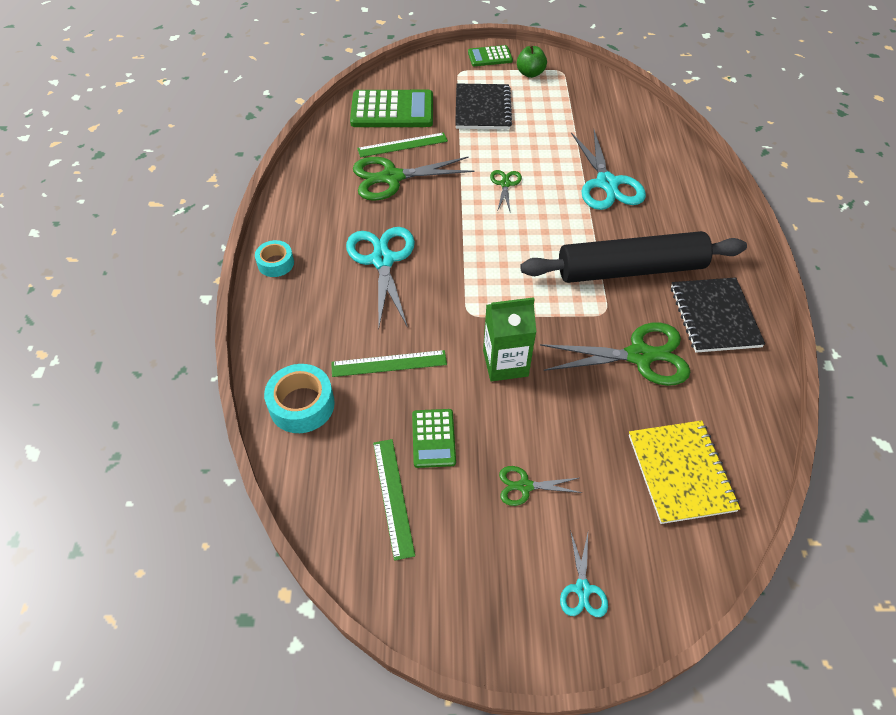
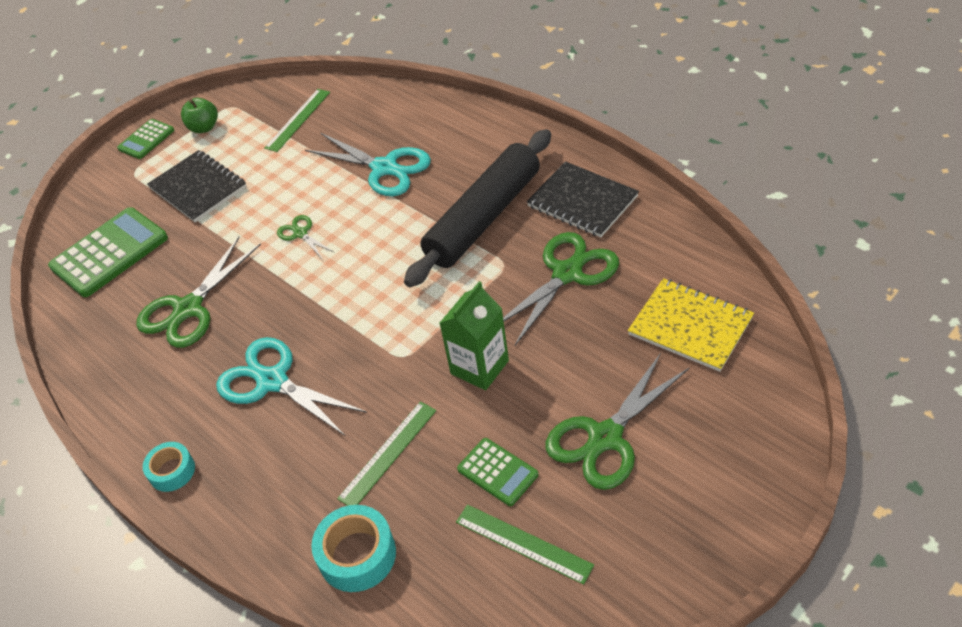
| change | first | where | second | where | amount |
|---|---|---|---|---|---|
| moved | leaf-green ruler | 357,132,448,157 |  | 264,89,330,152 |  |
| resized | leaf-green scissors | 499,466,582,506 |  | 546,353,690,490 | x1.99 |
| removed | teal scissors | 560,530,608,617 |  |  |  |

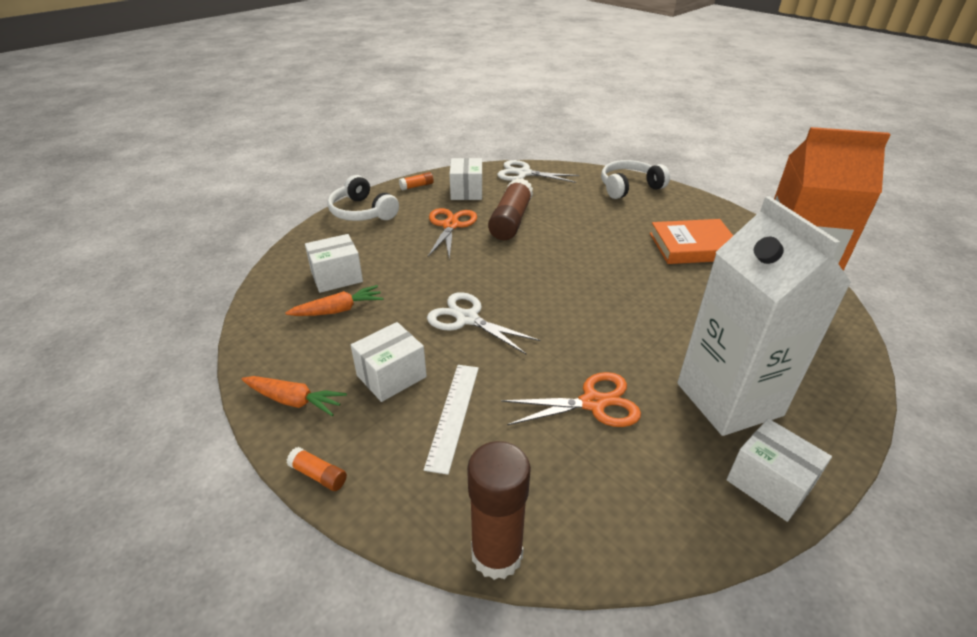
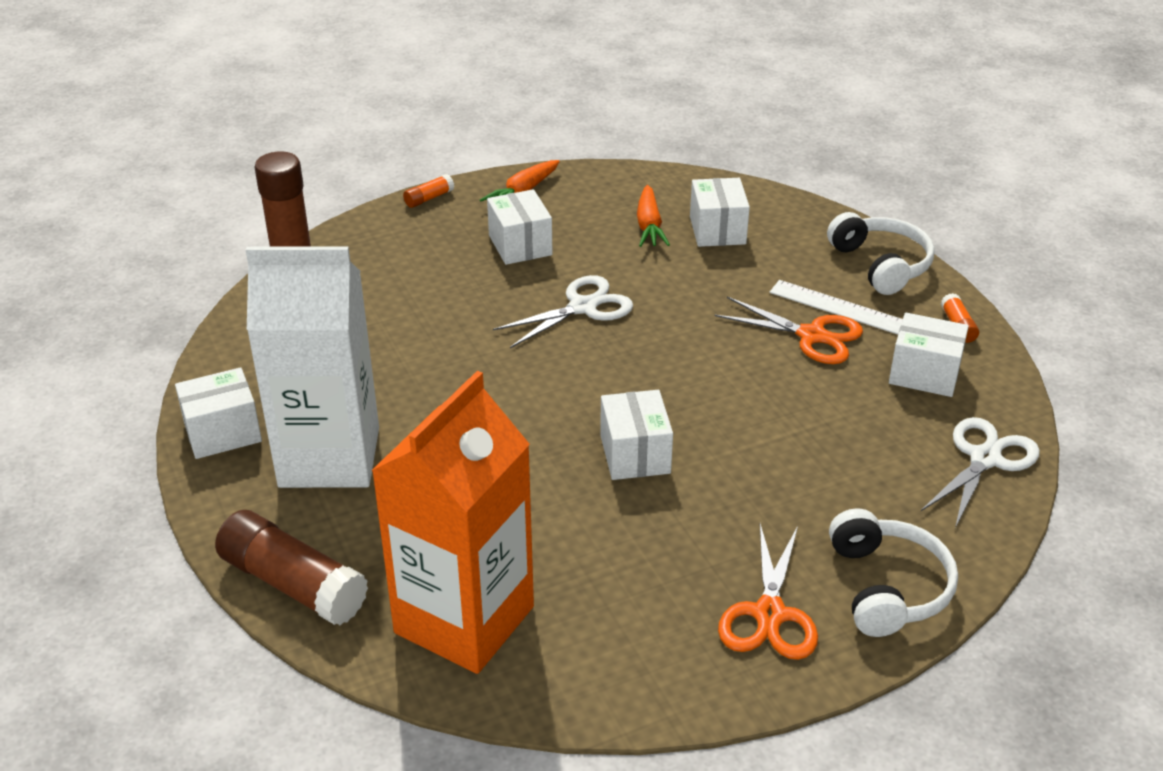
| change | first | where | second | where | amount |
|---|---|---|---|---|---|
| moved | russet glue stick | 488,178,533,240 |  | 215,510,368,625 |  |
| added |  |  | pure white package | 600,390,673,480 |  |
| moved | bright orange scissors | 501,372,641,427 |  | 718,524,818,660 |  |
| moved | pure white ruler | 424,365,479,475 |  | 769,280,903,335 |  |
| turned | pure white over-ear headphones | 327,175,399,221 |  | 827,212,935,295 | 90 degrees clockwise |
| removed | bright orange hardback | 650,219,733,264 |  |  |  |

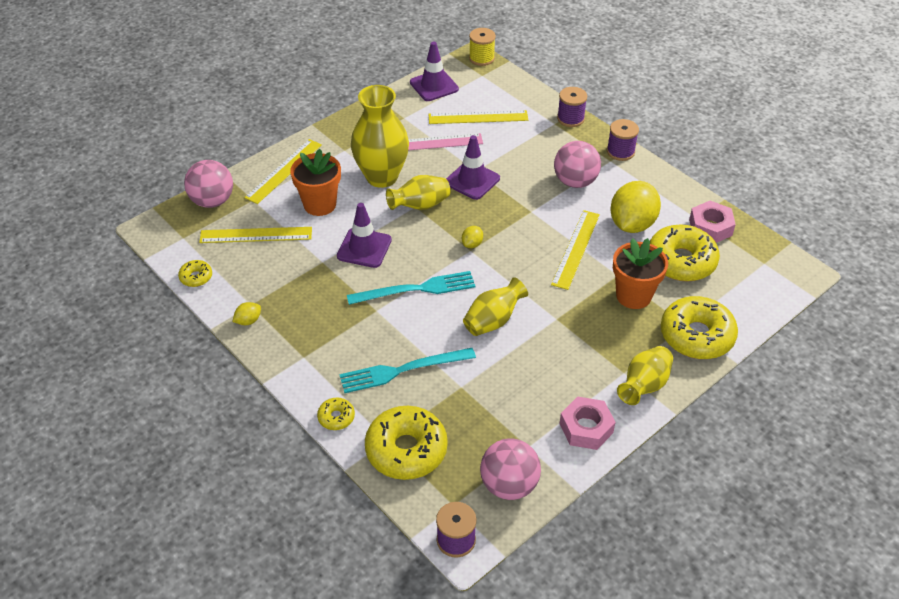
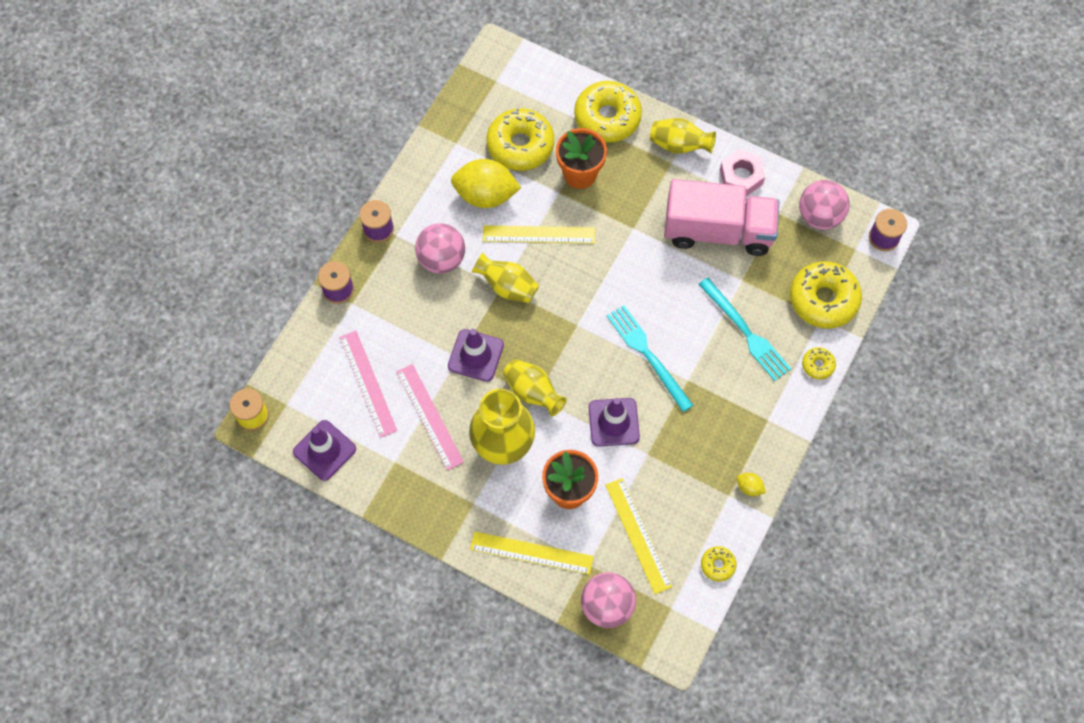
| change | first | where | second | where | amount |
|---|---|---|---|---|---|
| recoloured | golden ruler | 429,110,528,124 | pink ruler | 339,331,397,438 |  |
| moved | golden flower vase | 463,277,528,336 |  | 472,253,539,303 |  |
| added |  |  | pink toy truck | 664,179,779,256 |  |
| removed | golden citrus fruit | 462,226,483,248 |  |  |  |
| removed | pink nut | 689,201,736,243 |  |  |  |

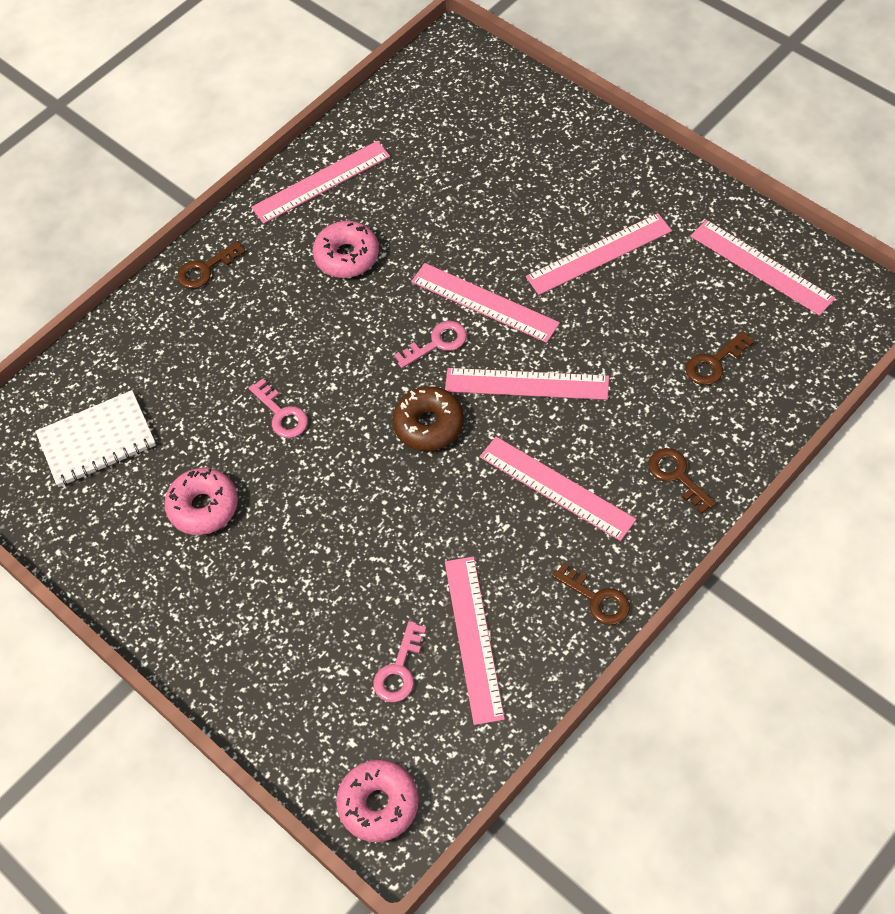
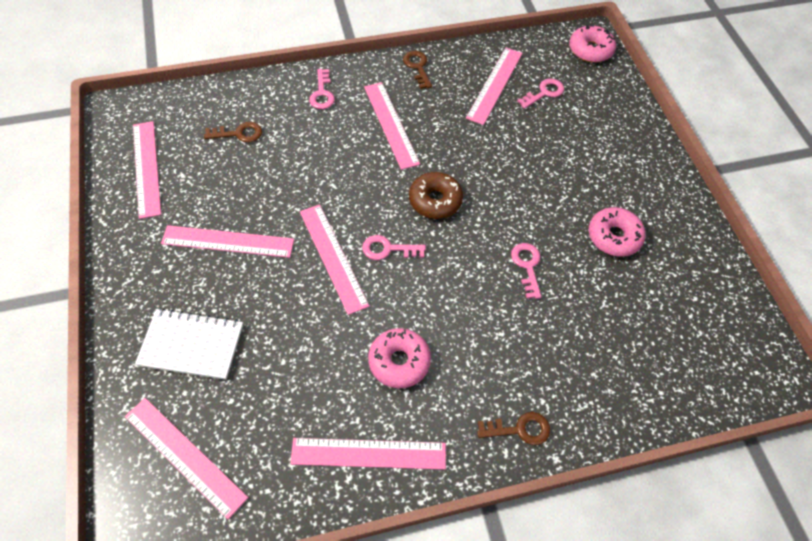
| change | first | where | second | where | amount |
|---|---|---|---|---|---|
| moved | pink ruler | 445,368,609,400 |  | 125,398,248,519 |  |
| moved | pure white notebook | 35,390,156,487 |  | 135,309,243,380 |  |
| recoloured | russet latchkey | 648,448,716,514 | pink latchkey | 309,69,335,109 |  |

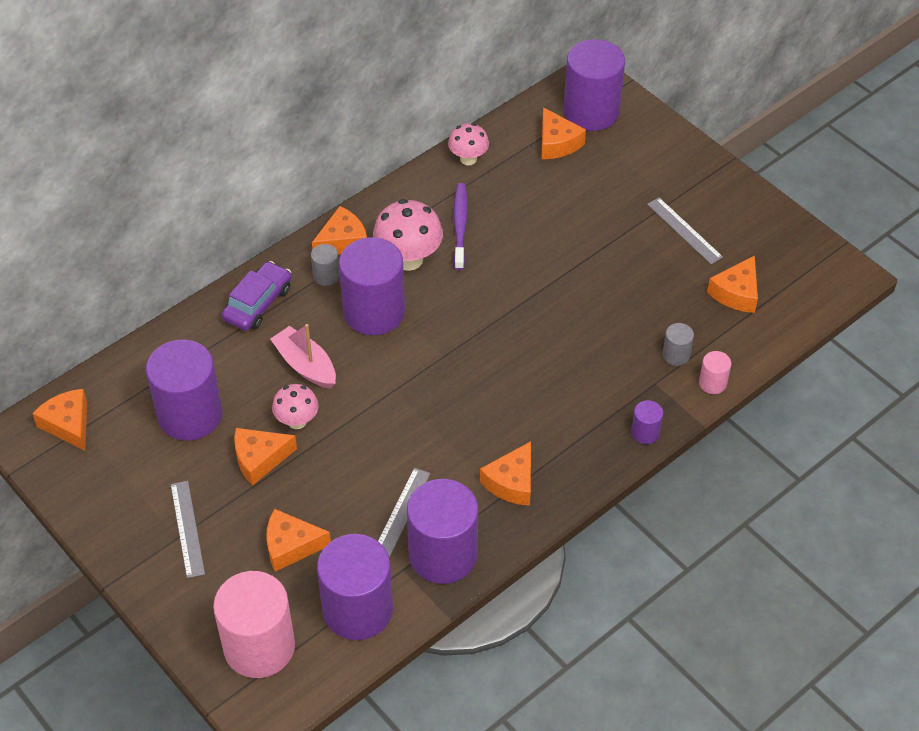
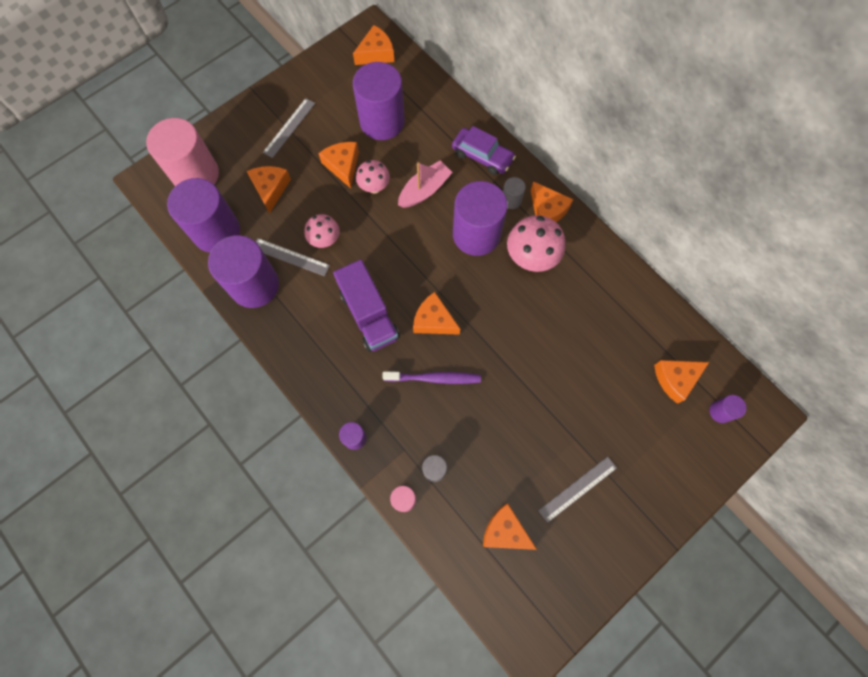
| change | first | where | second | where | amount |
|---|---|---|---|---|---|
| turned | ash-grey ruler | 171,481,205,578 |  | 263,98,315,158 | 45 degrees counterclockwise |
| moved | pink mushroom | 448,123,489,166 |  | 304,214,340,248 |  |
| added |  |  | purple toy truck | 333,259,400,352 |  |
| moved | purple toothbrush | 454,183,468,270 |  | 382,371,481,384 |  |
| moved | bright orange cheese | 480,441,531,506 |  | 413,292,460,335 |  |
| resized | purple cylinder | 564,39,625,131 |  | 709,395,747,423 | x0.44 |

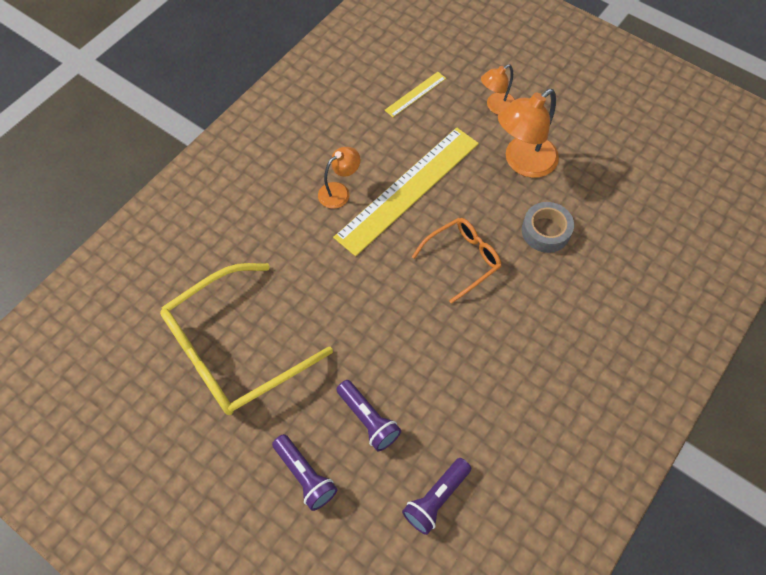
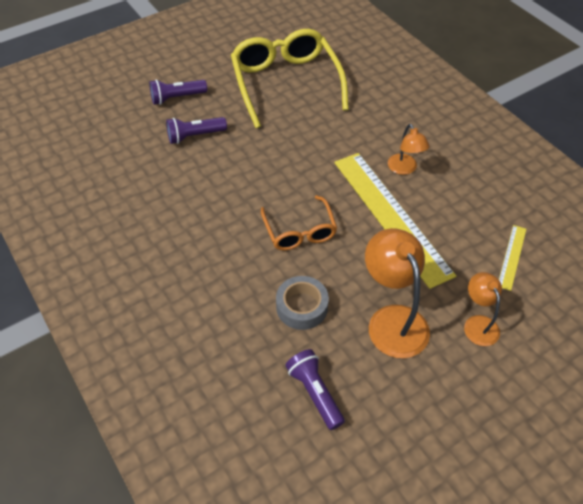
| change | first | where | second | where | amount |
|---|---|---|---|---|---|
| moved | purple flashlight | 402,458,471,535 |  | 285,349,345,430 |  |
| turned | golden ruler | 385,72,446,117 |  | 499,225,526,291 | 45 degrees clockwise |

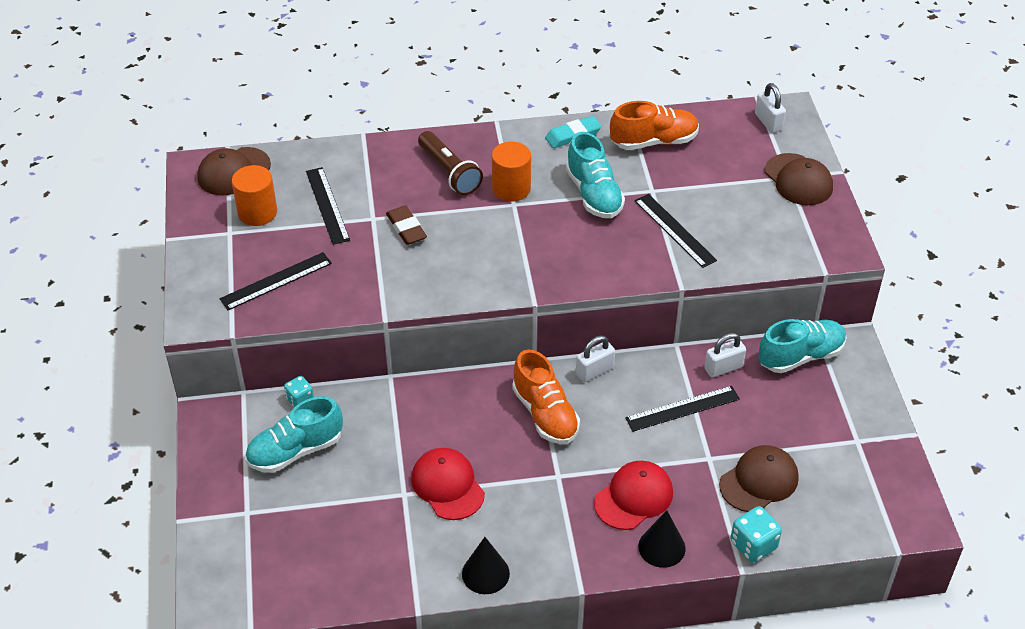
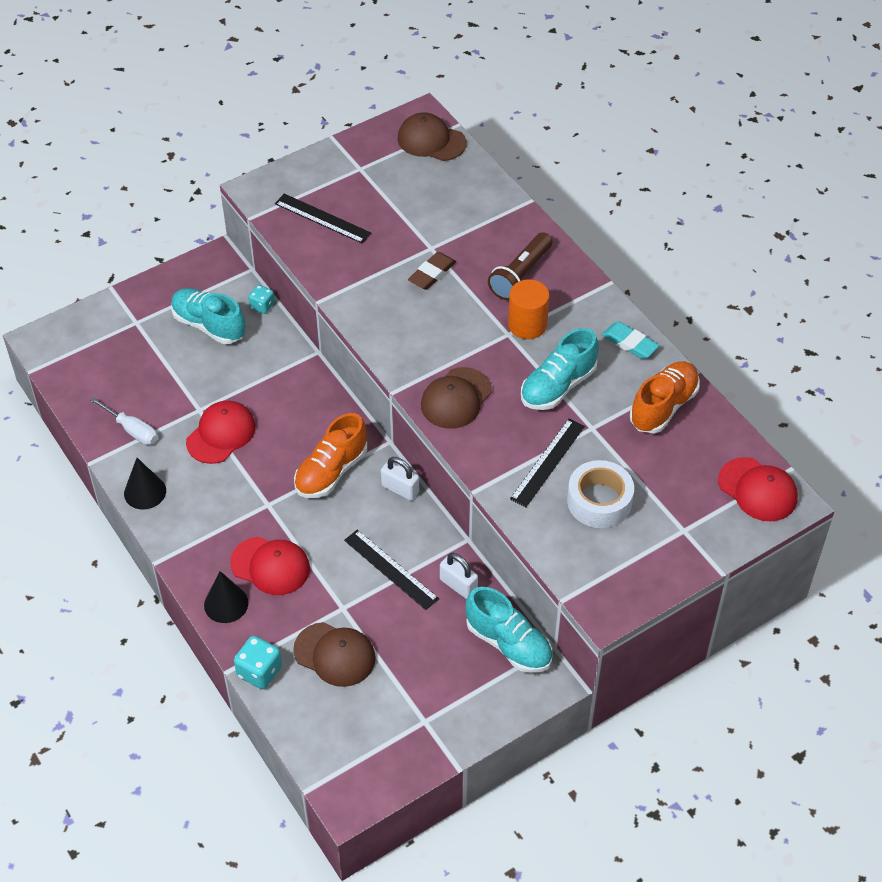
| change | first | where | second | where | amount |
|---|---|---|---|---|---|
| added |  |  | pure white hand screwdriver | 90,397,158,445 |  |
| moved | russet cap | 765,153,833,205 |  | 421,367,492,429 |  |
| added |  |  | pure white roll of tape | 567,460,634,528 |  |
| turned | bright orange shoe | 610,101,699,150 |  | 630,361,700,433 | 105 degrees counterclockwise |
| replaced | pure white small lock | 755,83,786,133 | red cap | 718,457,798,522 |  |
| removed | bright orange cylinder | 232,165,277,226 |  |  |  |
| removed | black ruler | 306,167,350,245 |  |  |  |

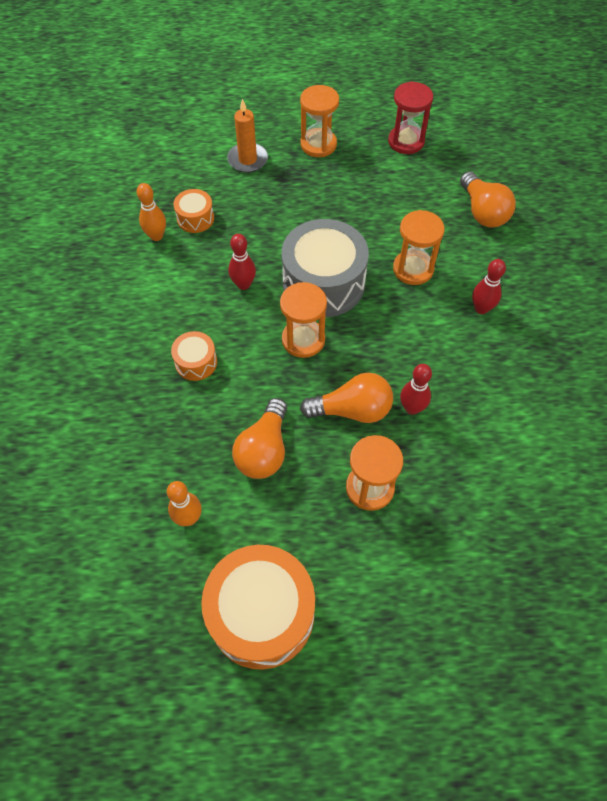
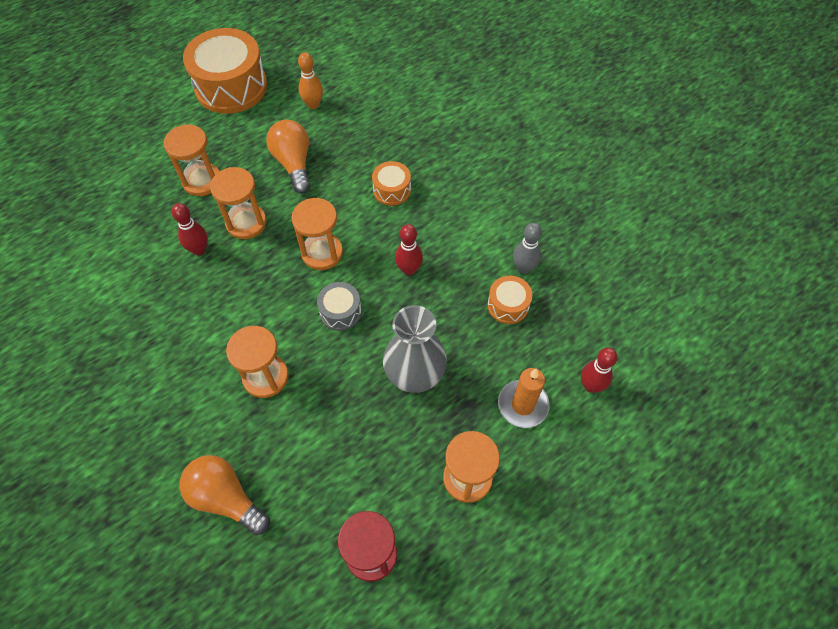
| change | first | where | second | where | amount |
|---|---|---|---|---|---|
| replaced | bright orange bulb | 300,373,393,423 | bright orange sand timer | 210,167,267,239 |  |
| resized | ash-grey snare drum | 282,219,369,317 |  | 317,282,362,331 | x0.48 |
| added |  |  | ash-grey flower vase | 383,305,447,393 |  |
| recoloured | bright orange skittle | 137,183,166,241 | ash-grey skittle | 513,223,542,274 |  |
| moved | red skittle | 472,259,506,314 |  | 581,348,618,393 |  |

